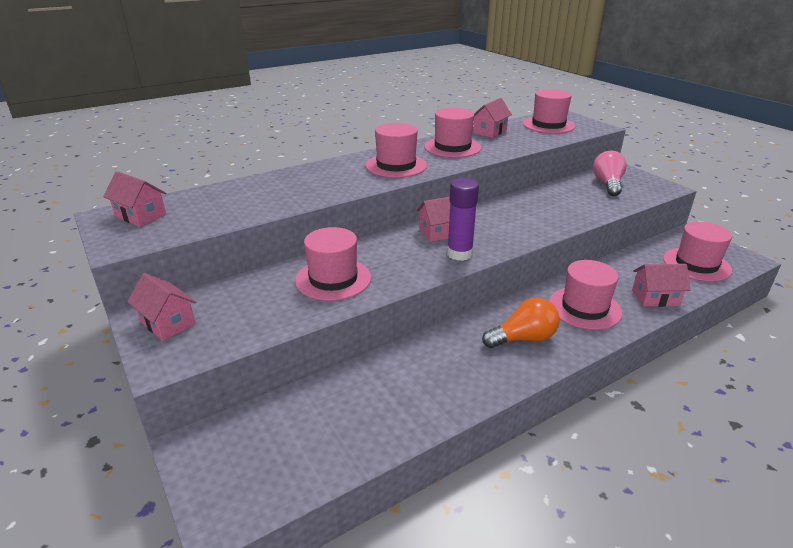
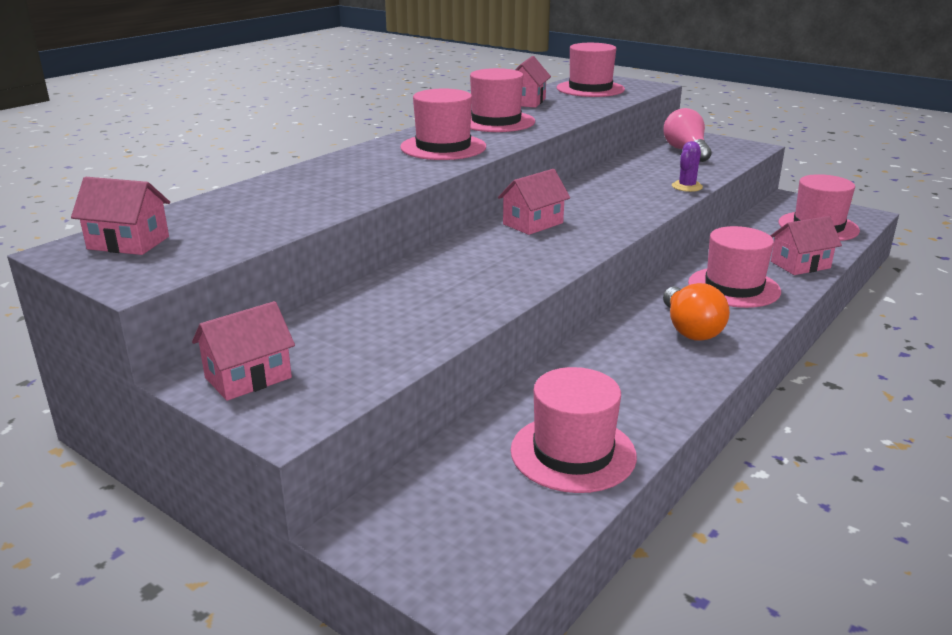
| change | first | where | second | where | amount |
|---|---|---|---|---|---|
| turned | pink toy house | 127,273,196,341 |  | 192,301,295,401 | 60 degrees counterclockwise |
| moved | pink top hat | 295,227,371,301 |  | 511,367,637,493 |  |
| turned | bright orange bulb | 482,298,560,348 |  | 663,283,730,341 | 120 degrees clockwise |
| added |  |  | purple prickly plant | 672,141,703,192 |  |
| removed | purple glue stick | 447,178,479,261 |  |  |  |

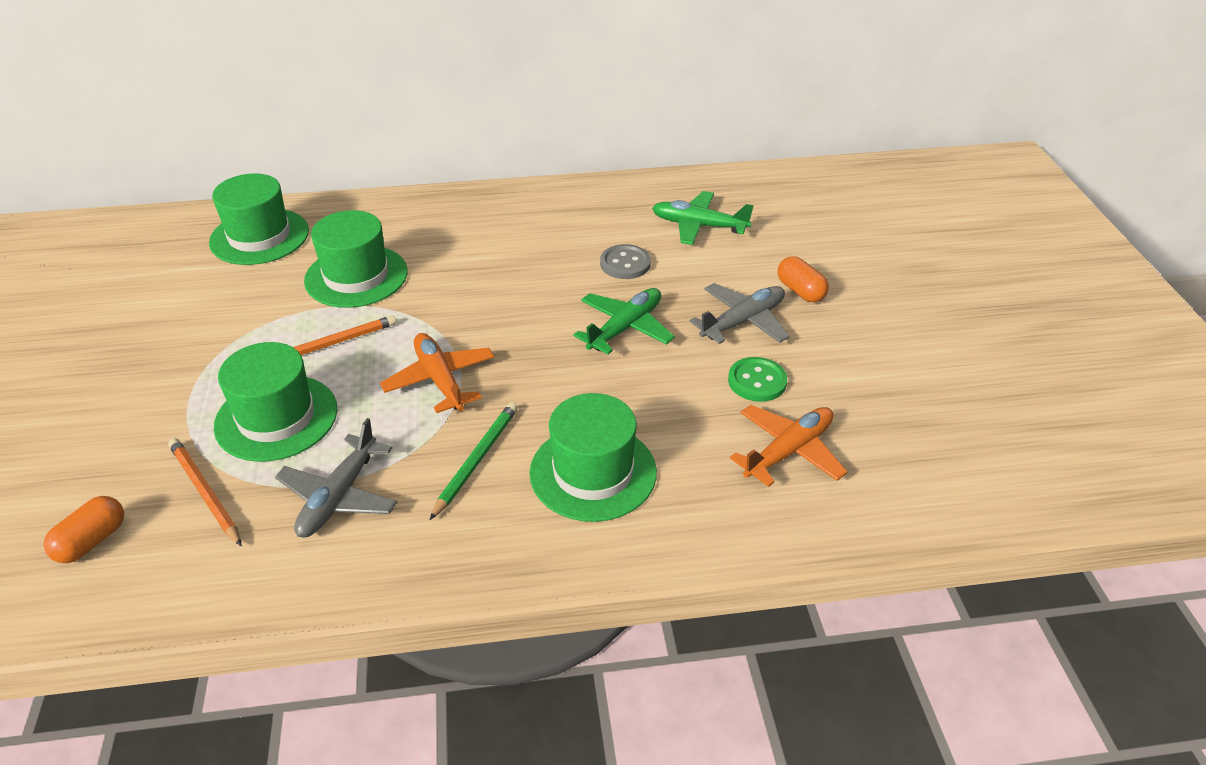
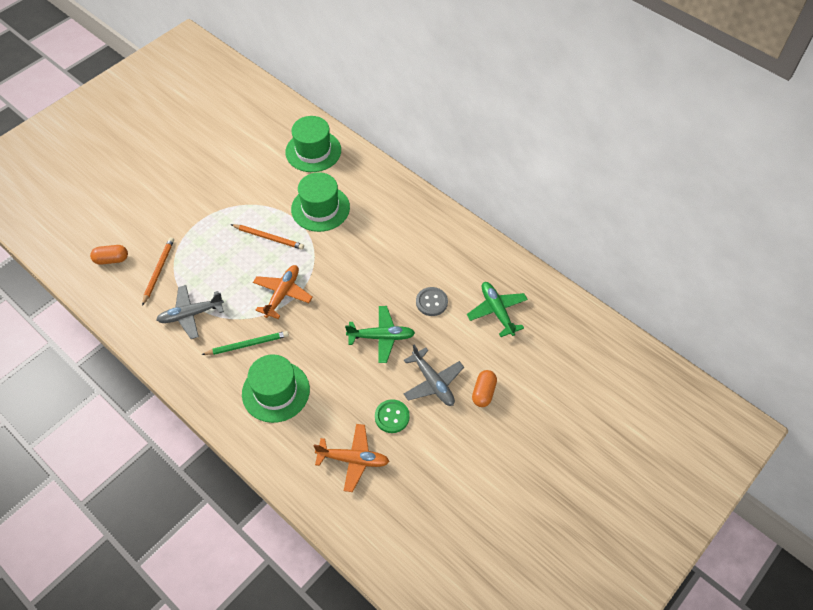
| change | first | where | second | where | amount |
|---|---|---|---|---|---|
| turned | ash-grey aeroplane | 690,283,790,344 |  | 404,345,464,406 | 45 degrees clockwise |
| removed | leaf-green top hat | 214,342,337,462 |  |  |  |

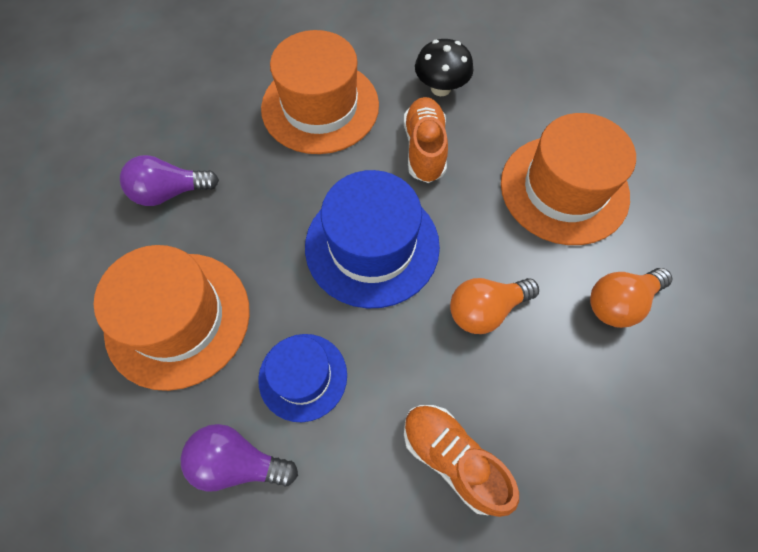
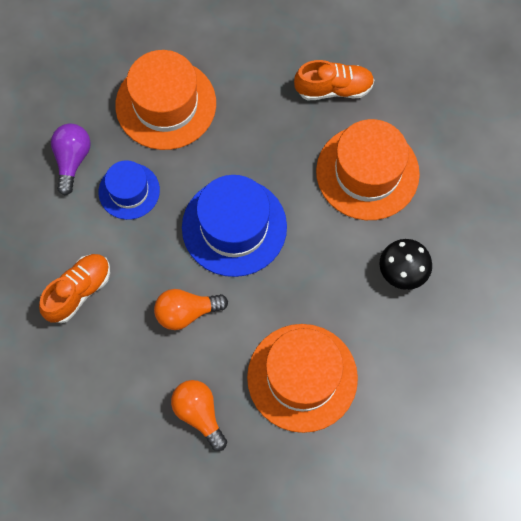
| change | first | where | second | where | amount |
|---|---|---|---|---|---|
| turned | bright orange bulb | 450,278,539,334 |  | 154,289,228,330 | 75 degrees counterclockwise |
| moved | bright orange shoe | 404,97,448,183 |  | 294,60,374,100 |  |
| removed | purple bulb | 120,155,219,206 |  |  |  |

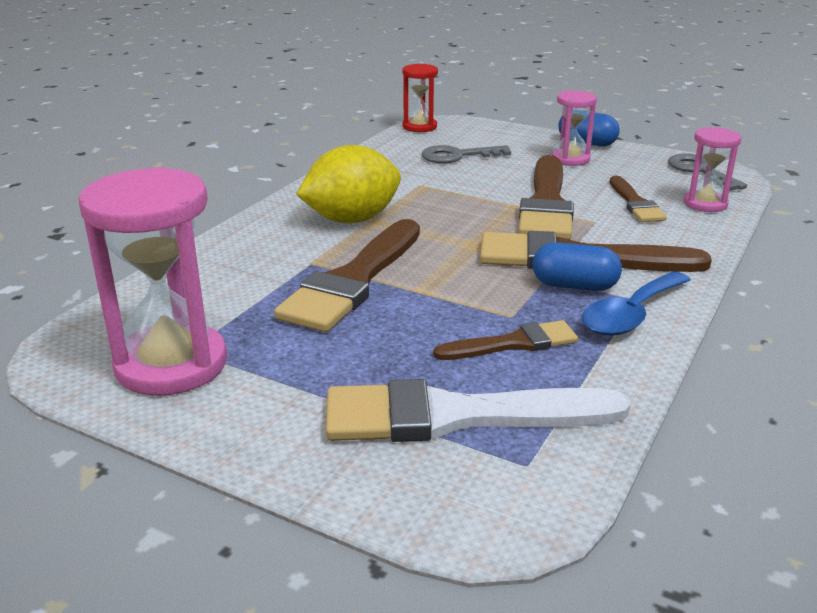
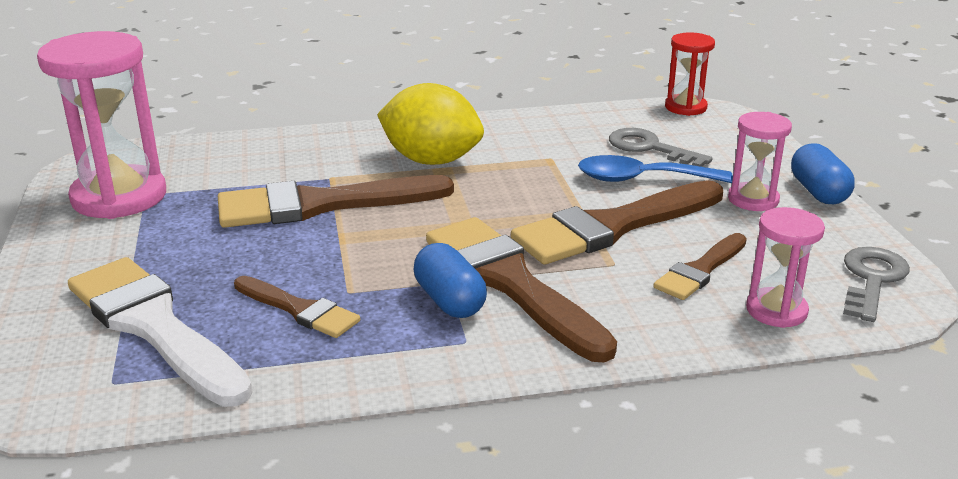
| change | first | where | second | where | amount |
|---|---|---|---|---|---|
| moved | royal blue tablespoon | 582,271,691,336 |  | 578,155,733,183 |  |

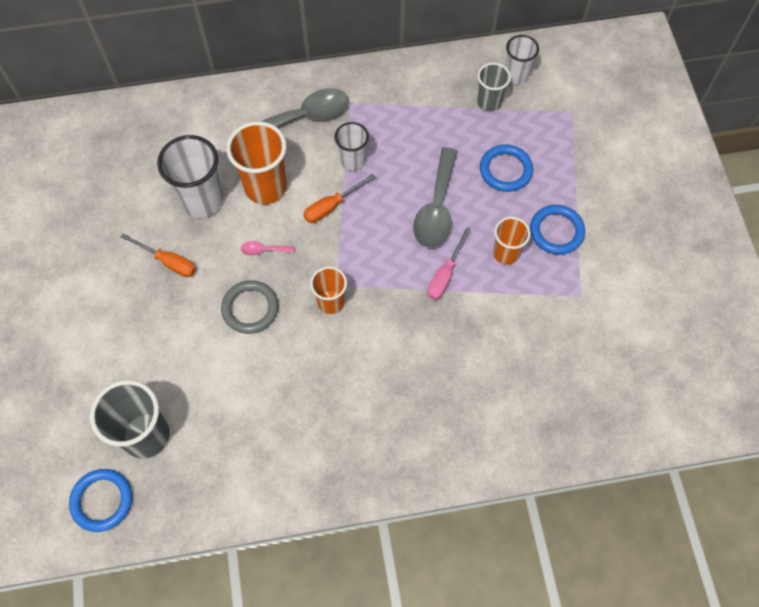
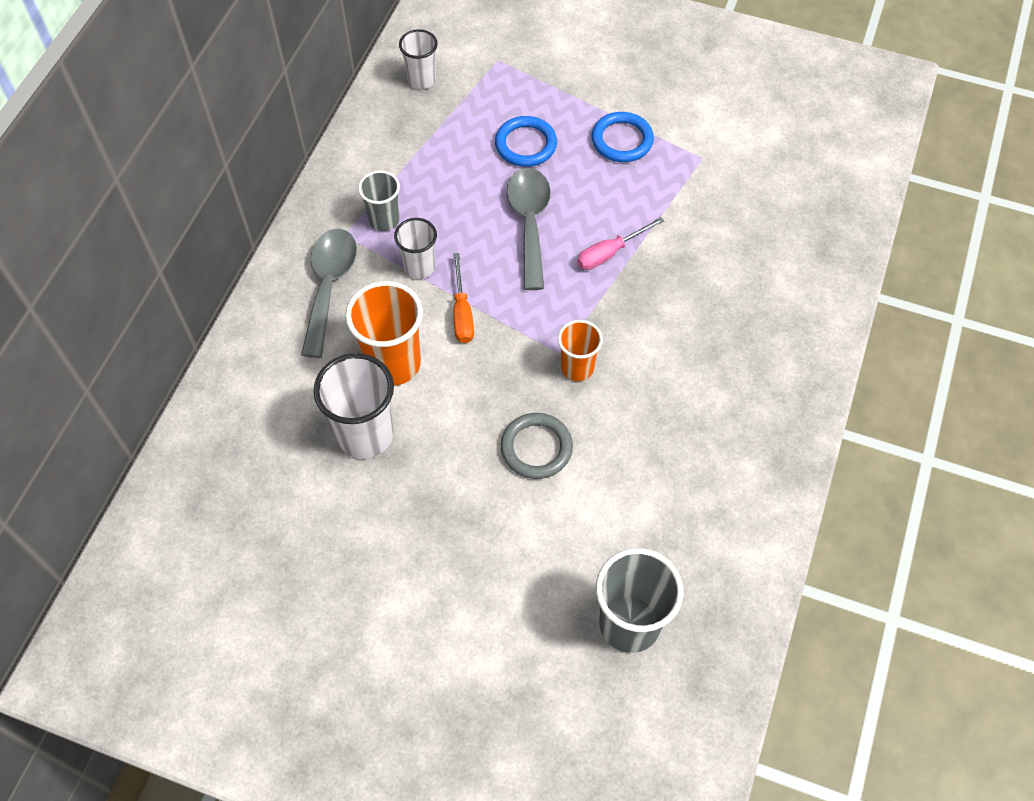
| change | first | where | second | where | amount |
|---|---|---|---|---|---|
| moved | ash-grey cup | 477,63,511,112 |  | 358,170,400,231 |  |
| turned | ash-grey tablespoon | 413,147,458,248 |  | 507,168,551,290 | 135 degrees counterclockwise |
| turned | pink hand screwdriver | 427,227,471,300 |  | 577,217,664,270 | 90 degrees clockwise |
| removed | royal blue hoop | 69,469,132,532 |  |  |  |
| removed | bright orange hand screwdriver | 120,233,196,277 |  |  |  |
| removed | pink tablespoon | 241,241,294,256 |  |  |  |
| removed | bright orange cup | 493,217,531,265 |  |  |  |

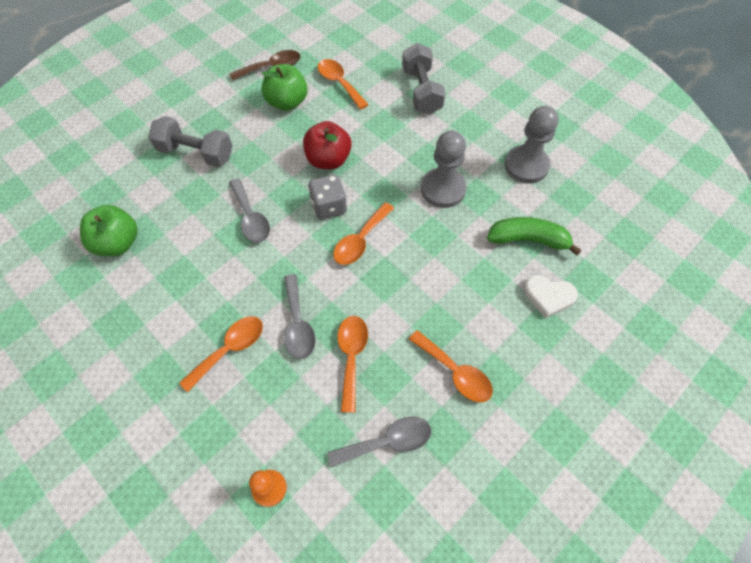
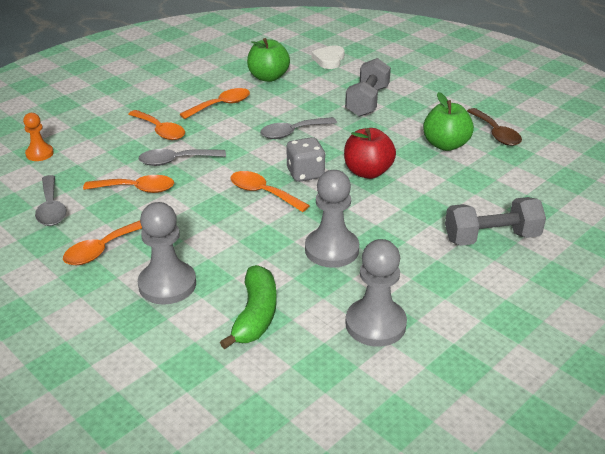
| change | first | where | second | where | amount |
|---|---|---|---|---|---|
| added |  |  | ash-grey pawn | 138,202,196,305 |  |
| moved | bright orange tablespoon | 318,59,369,110 |  | 180,88,250,119 |  |
| moved | pure white heart shape | 524,275,578,319 |  | 311,45,345,69 |  |

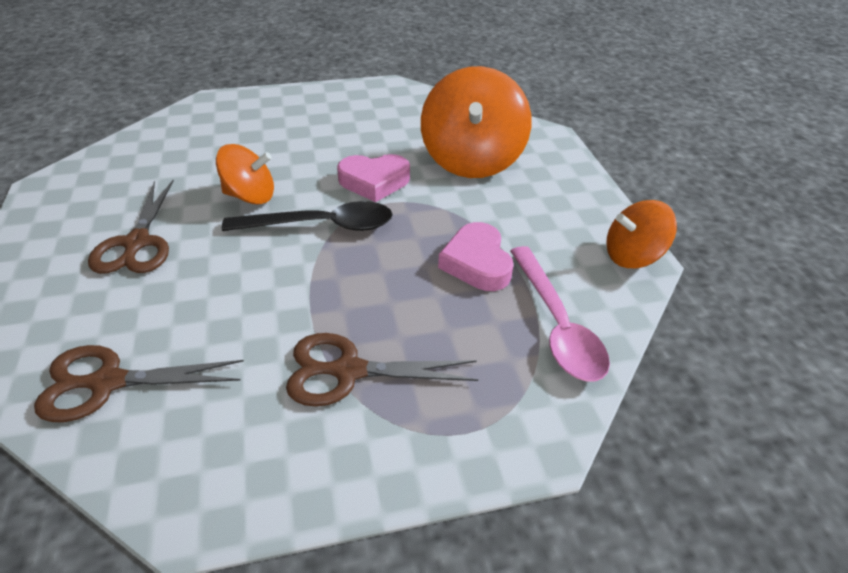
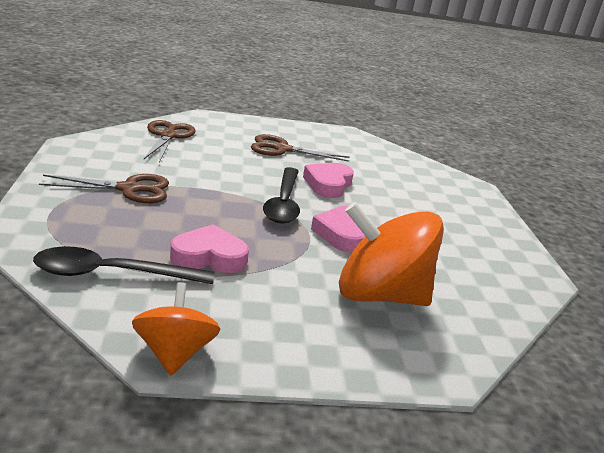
| change | first | where | second | where | amount |
|---|---|---|---|---|---|
| recoloured | pink tablespoon | 510,246,610,381 | black tablespoon | 33,246,214,284 |  |
| turned | russet scissors | 286,333,478,407 |  | 39,174,169,203 | 75 degrees clockwise |
| replaced | bright orange whirligig | 216,144,274,205 | pink heart shape | 303,163,354,198 |  |

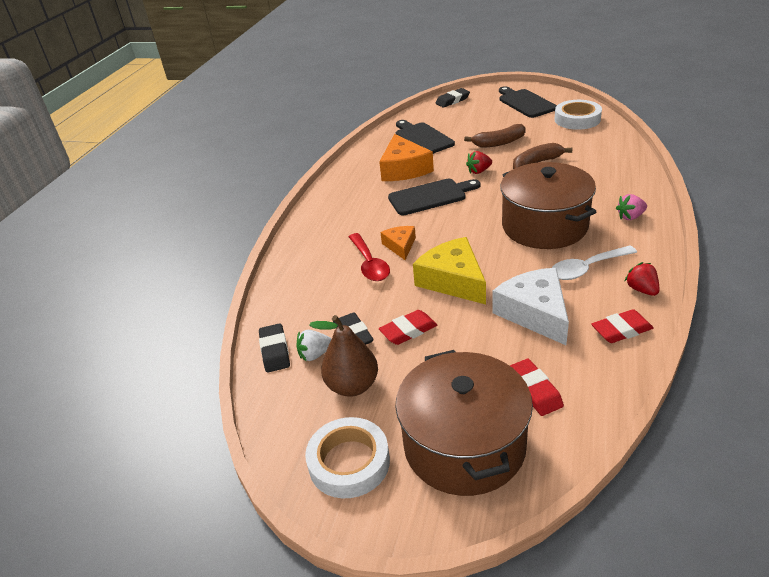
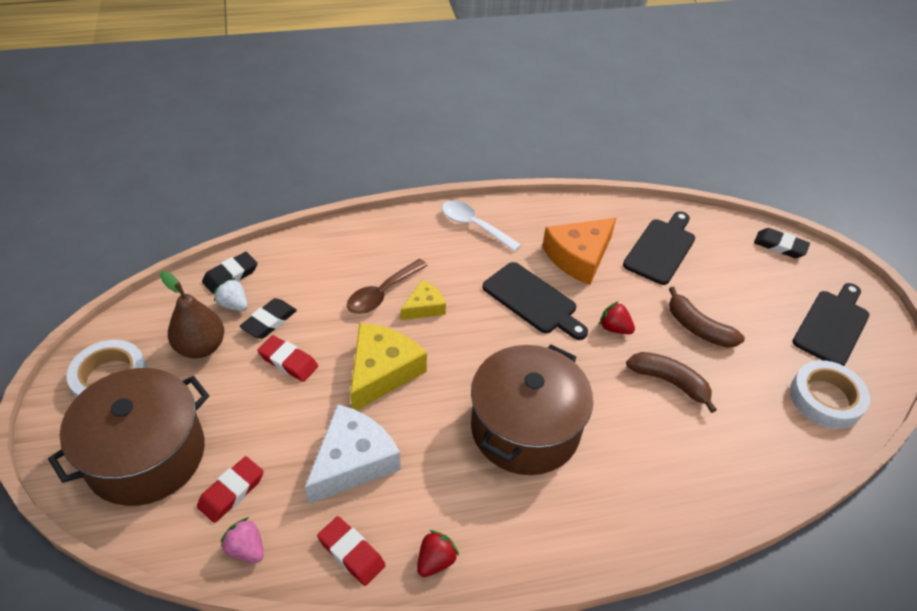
| change | first | where | second | where | amount |
|---|---|---|---|---|---|
| moved | pink strawberry | 616,194,647,220 |  | 221,517,264,563 |  |
| recoloured | red tablespoon | 349,233,390,281 | russet tablespoon | 347,259,428,314 |  |
| recoloured | bright orange cheese | 380,226,416,260 | golden cheese | 401,280,446,320 |  |
| moved | pure white tablespoon | 552,246,637,280 |  | 442,200,521,252 |  |

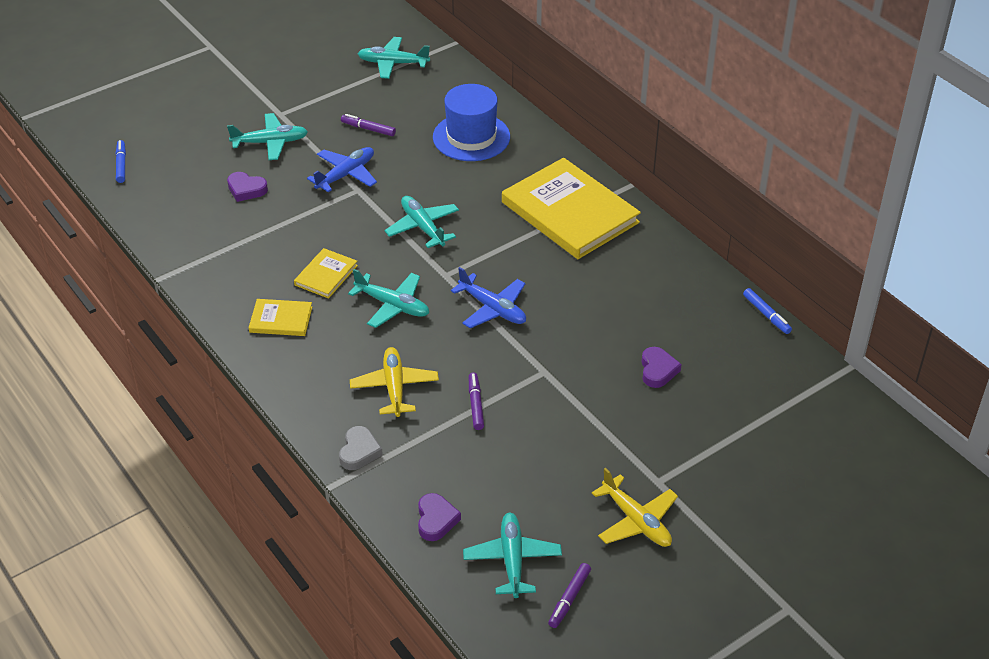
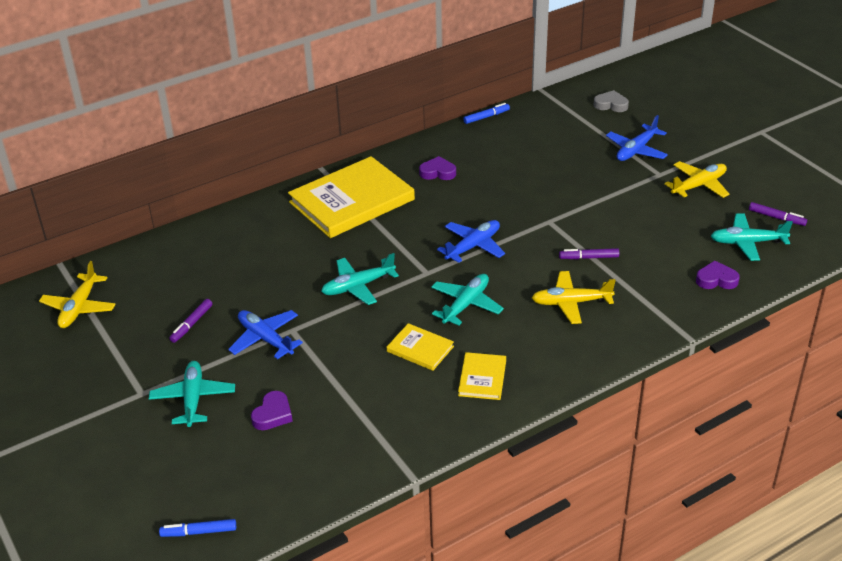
| change | first | where | second | where | amount |
|---|---|---|---|---|---|
| recoloured | teal aeroplane | 358,37,430,79 | golden aeroplane | 39,261,116,328 |  |
| moved | purple heart shape | 642,347,682,388 |  | 419,156,456,180 |  |
| moved | ash-grey heart shape | 339,426,383,470 |  | 594,90,629,112 |  |
| added |  |  | royal blue aeroplane | 606,115,668,161 |  |
| removed | royal blue top hat | 433,84,510,161 |  |  |  |

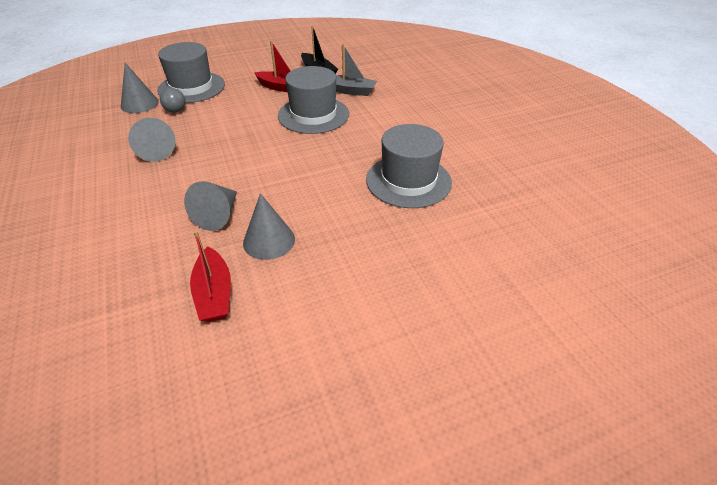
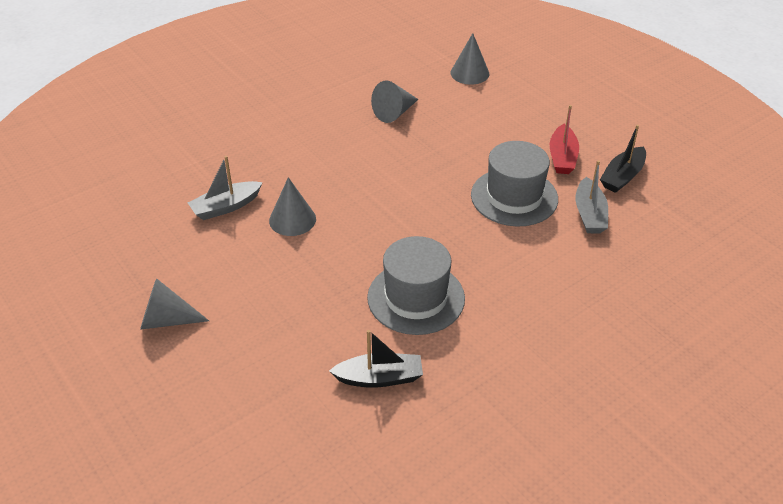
| change | first | where | second | where | amount |
|---|---|---|---|---|---|
| moved | ash-grey solid cone | 184,181,237,231 |  | 140,278,209,330 |  |
| recoloured | red boat | 190,231,231,322 | ash-grey boat | 188,156,263,220 |  |
| added |  |  | black boat | 329,330,423,388 |  |
| removed | ash-grey top hat | 157,42,225,103 |  |  |  |
| removed | ash-grey play ball | 160,88,185,113 |  |  |  |

